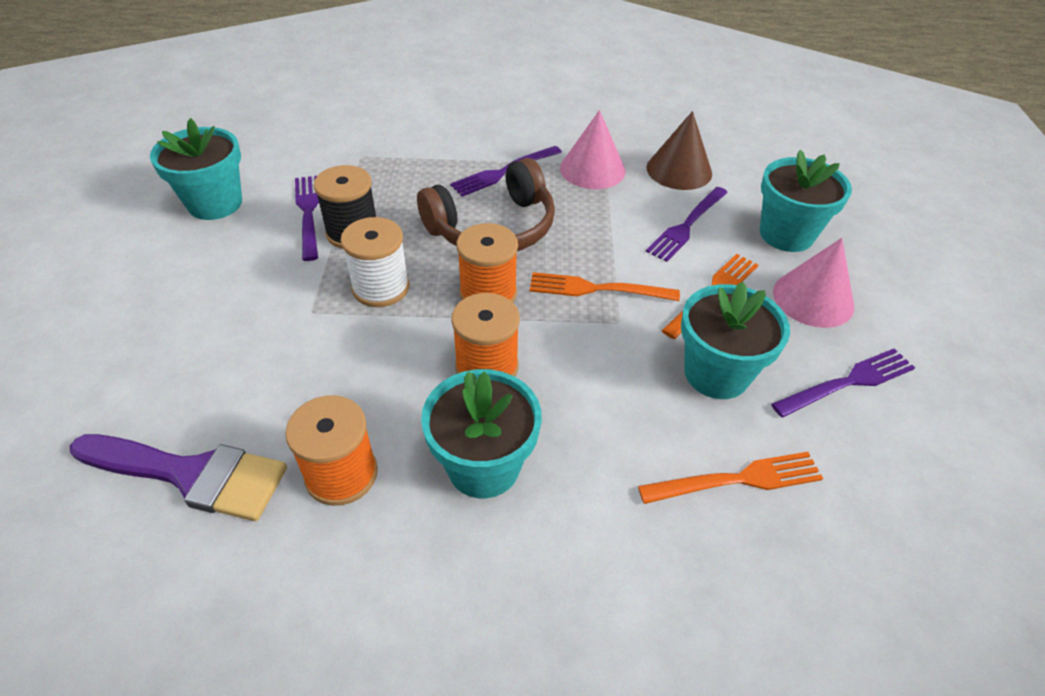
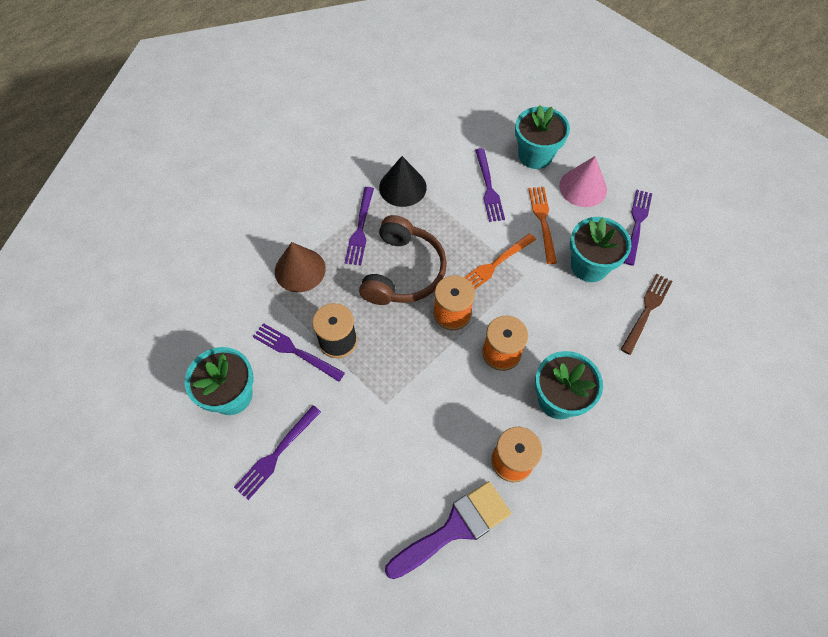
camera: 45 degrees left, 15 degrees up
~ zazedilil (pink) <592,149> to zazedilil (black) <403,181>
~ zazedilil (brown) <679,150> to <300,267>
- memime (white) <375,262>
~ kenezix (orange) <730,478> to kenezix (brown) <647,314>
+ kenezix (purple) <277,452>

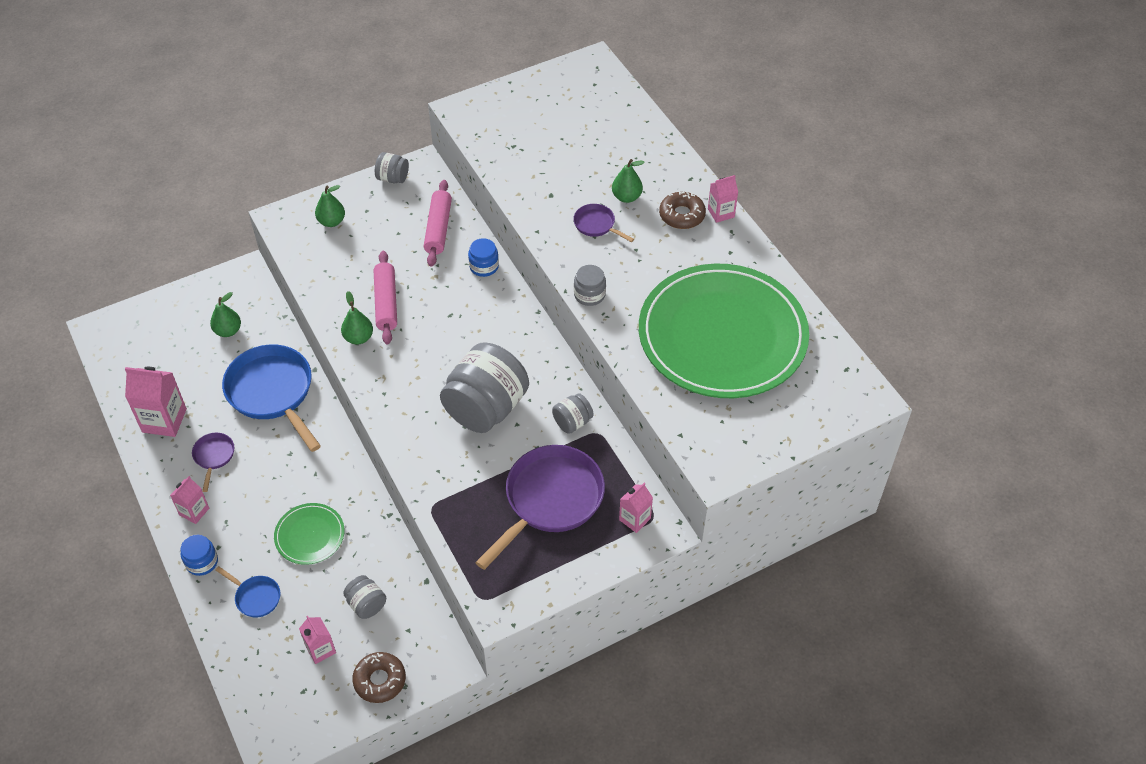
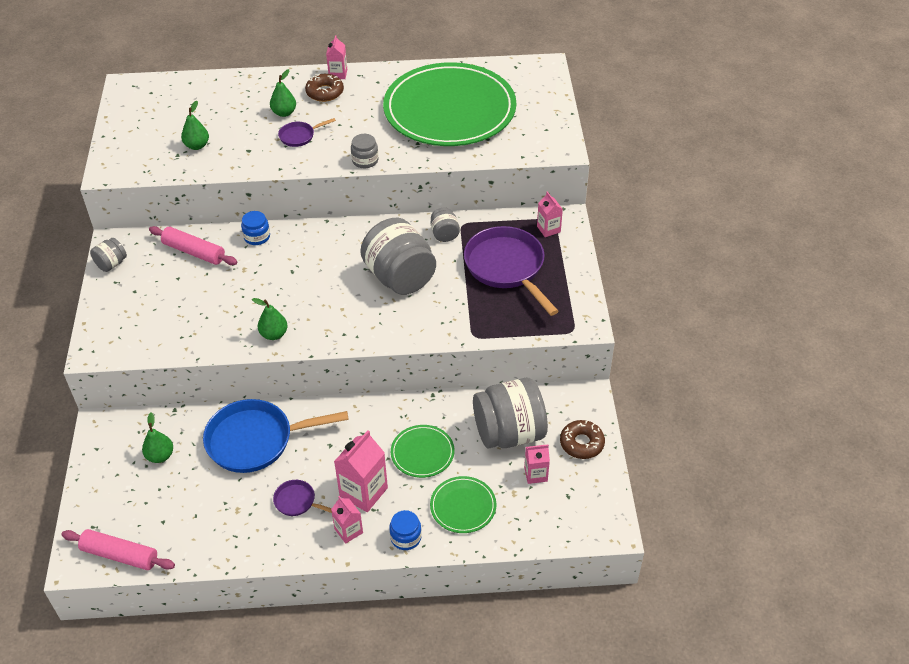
camera: 65 degrees left, 5 degrees down
~ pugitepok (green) <330,206> to <195,125>
~ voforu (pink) <385,297> to <118,549>
~ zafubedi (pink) <156,402> to <361,471>
~ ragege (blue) <248,591> to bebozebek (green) <463,504>
~ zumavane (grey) <364,597> = <510,413> x2.16

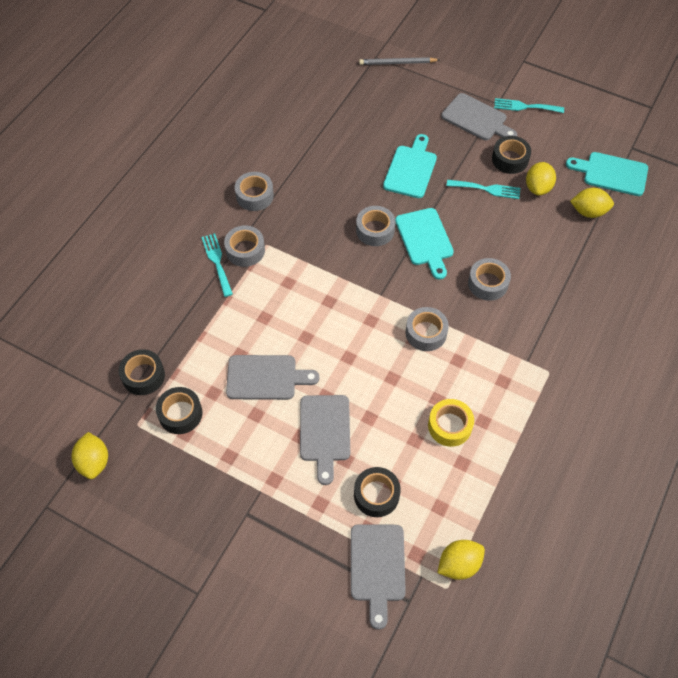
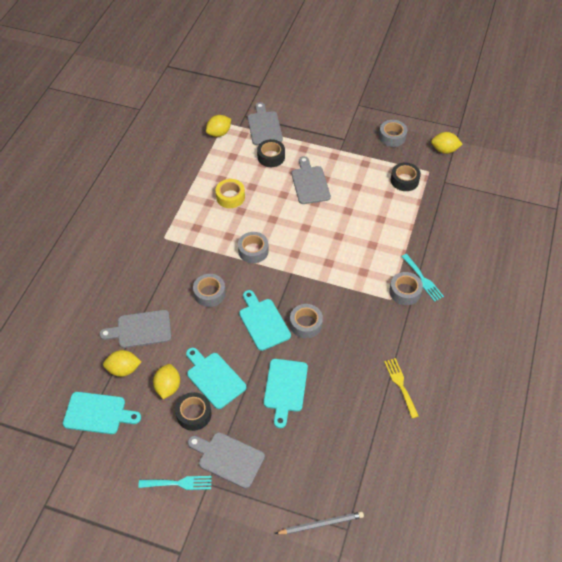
camera: 170 degrees right, 5 degrees down
~ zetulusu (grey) <254,191> to <393,133>
~ kenezix (turquoise) <483,189> to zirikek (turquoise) <216,378>
- zetulusu (black) <142,372>
~ zirikek (grey) <272,377> to <135,329>
~ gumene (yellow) <90,455> = <447,143> 60 degrees counterclockwise
+ kenezix (yellow) <401,388>

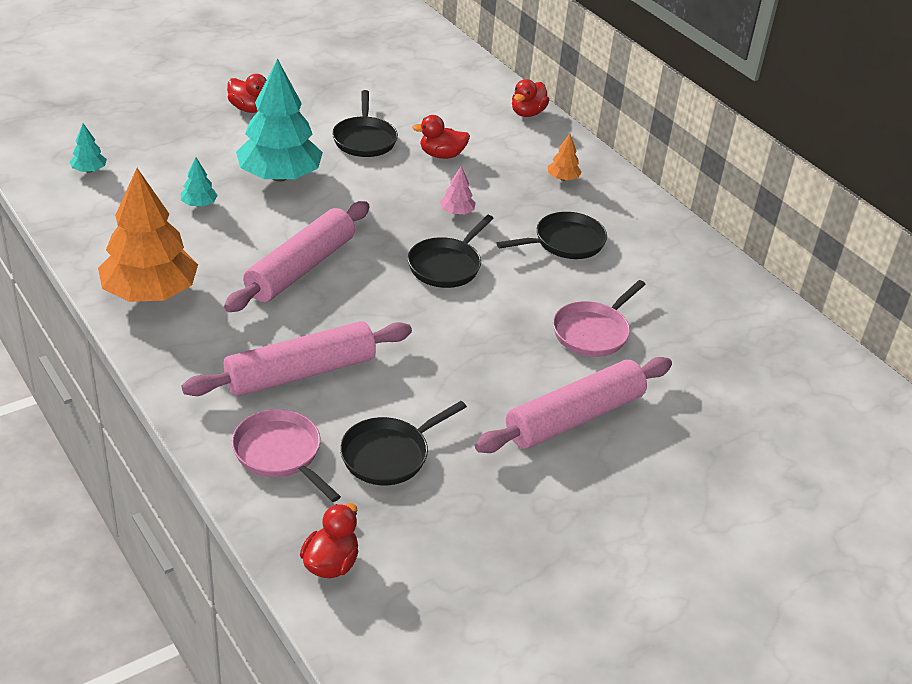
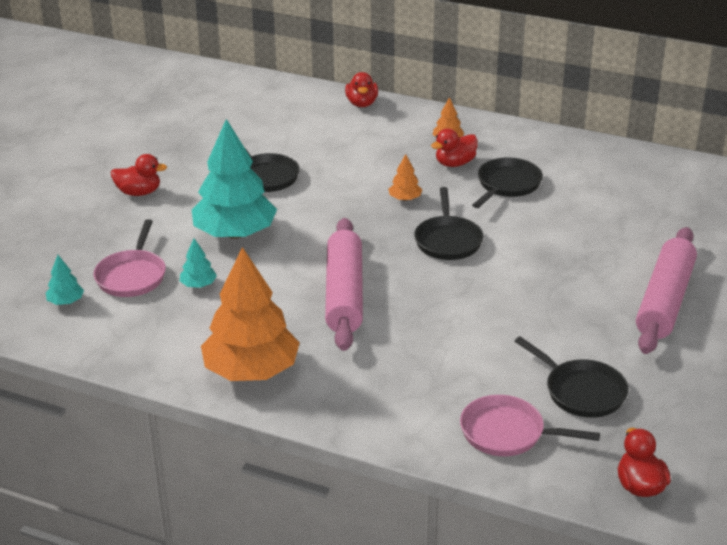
camera: 30 degrees left, 5 degrees down
~ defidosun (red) <441,137> to <454,147>
~ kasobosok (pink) <458,190> to kasobosok (orange) <405,177>
~ ragege (pink) <599,318> to <130,258>
- voforu (pink) <297,358>
~ ragege (black) <403,443> = <572,377> 60 degrees counterclockwise

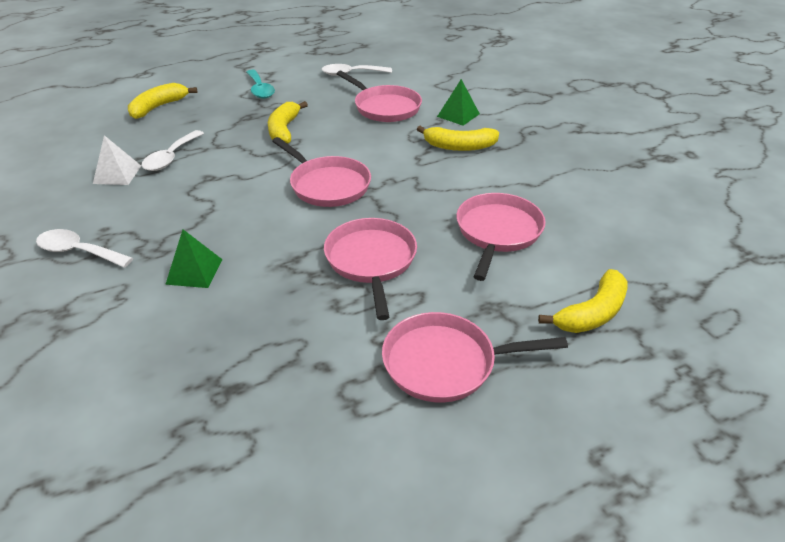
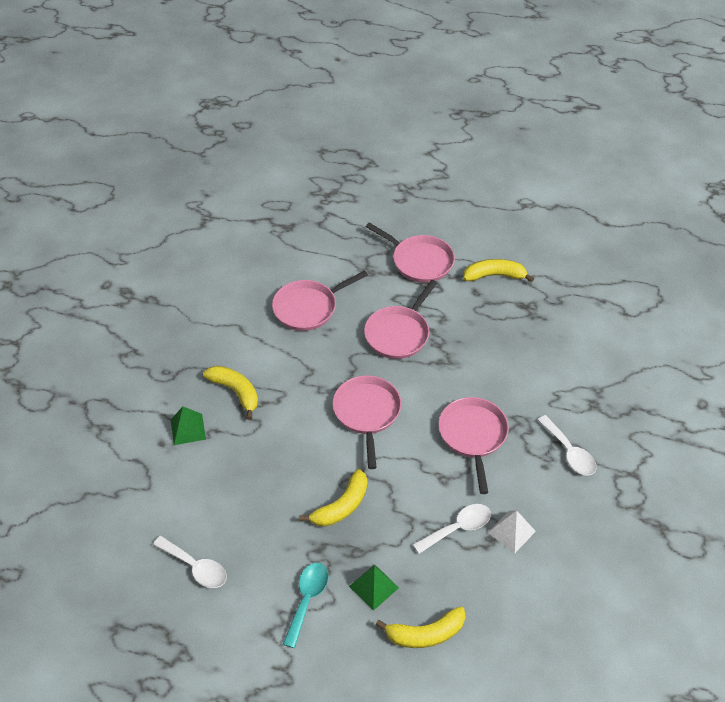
camera: 140 degrees left, 10 degrees up
~ ragege (pink) <379,96> to <473,445>
~ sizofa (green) <194,259> to <374,587>
~ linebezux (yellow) <582,301> to <498,270>

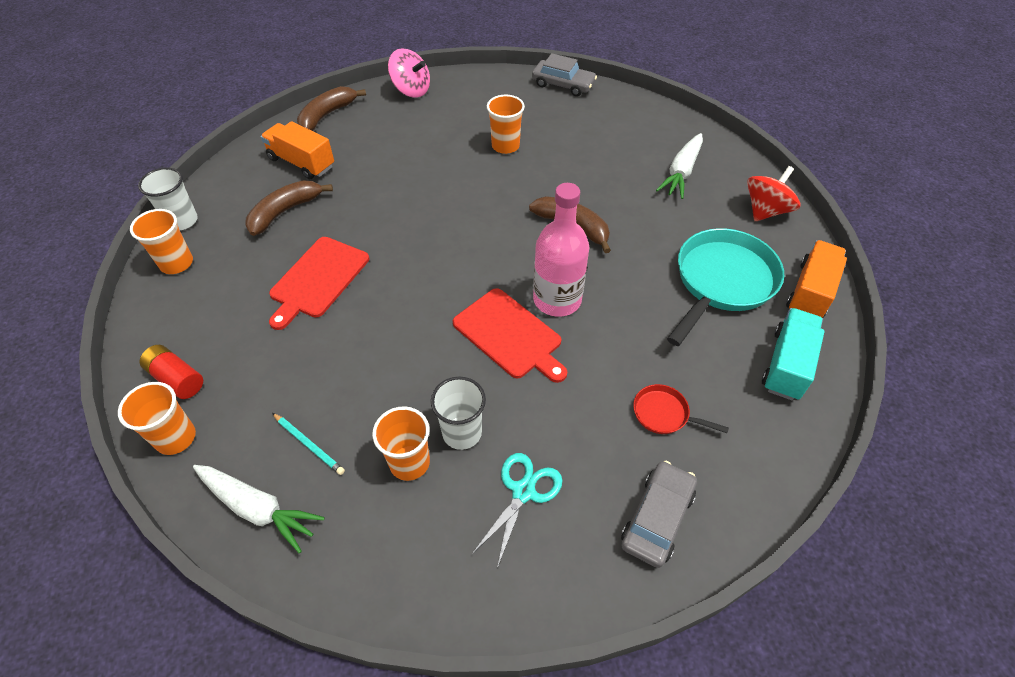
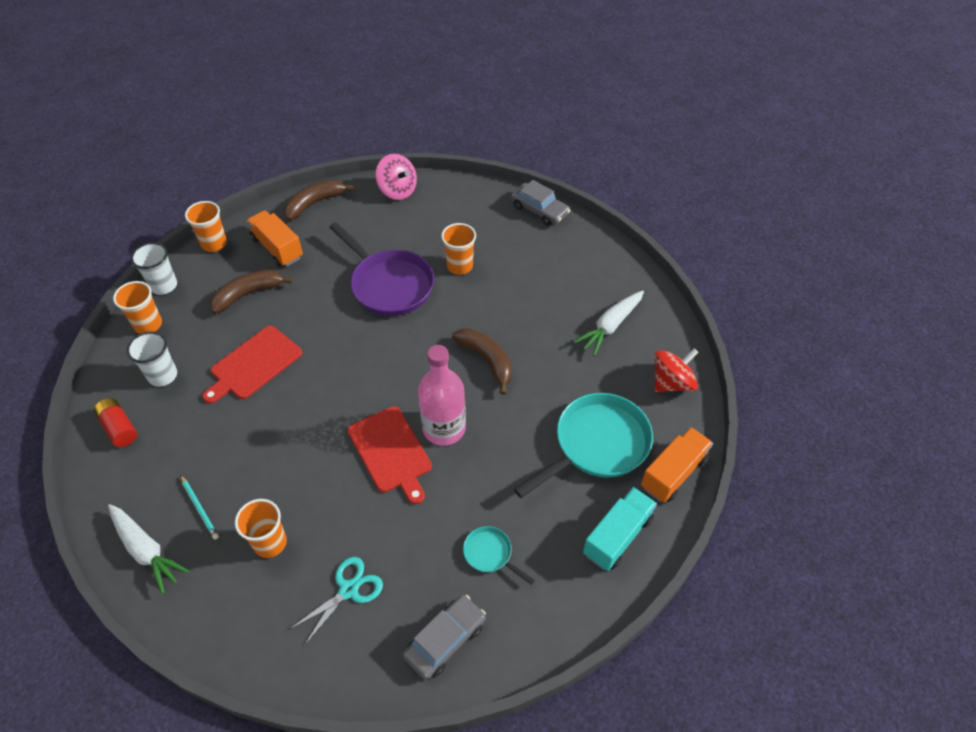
camera: 15 degrees right, 0 degrees up
~ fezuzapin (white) <458,413> to <152,359>
~ fezuzapin (orange) <157,418> to <206,226>
~ ragege (red) <681,409> to ragege (turquoise) <499,555>
+ ragege (purple) <381,269>

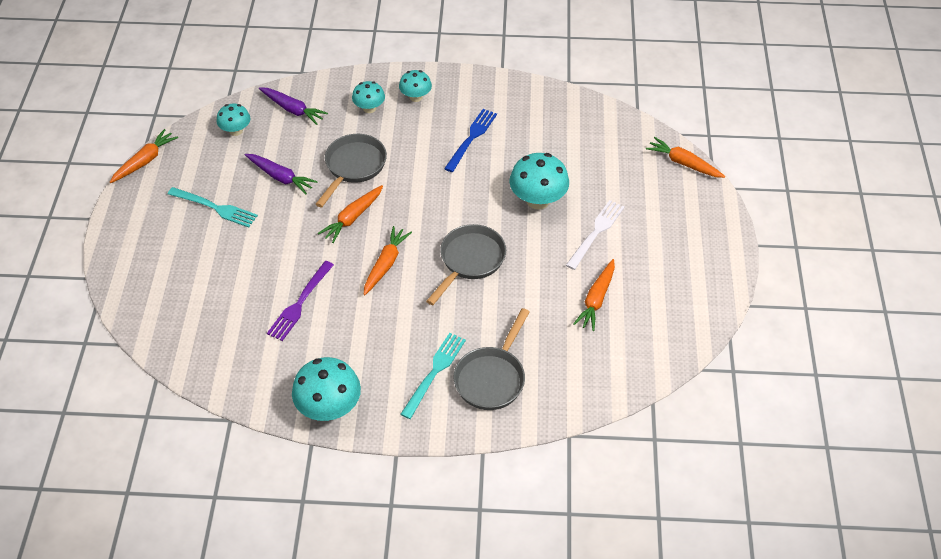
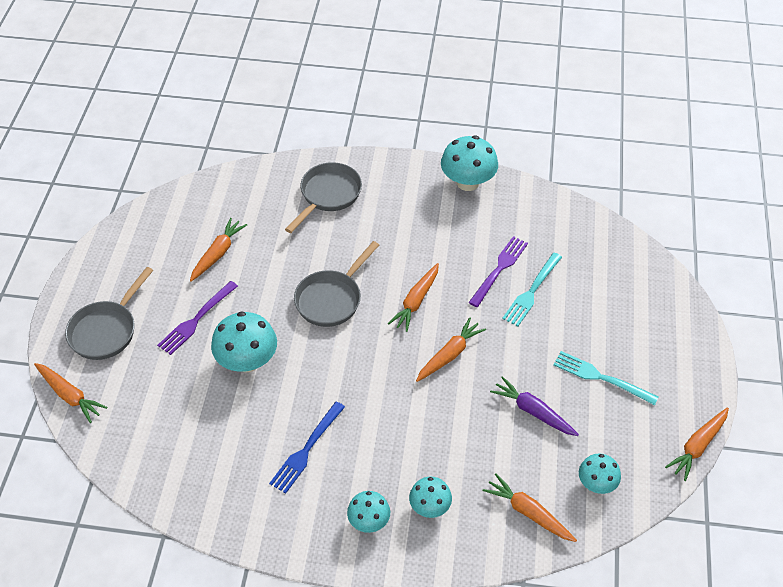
camera: 175 degrees left, 0 degrees up
~ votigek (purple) <293,106> to votigek (orange) <530,507>
~ ragege (grey) <351,170> to <109,313>
~ kenezix (white) <595,235> to kenezix (purple) <197,318>
~ kenezix (turquoise) <433,376> to <532,289>

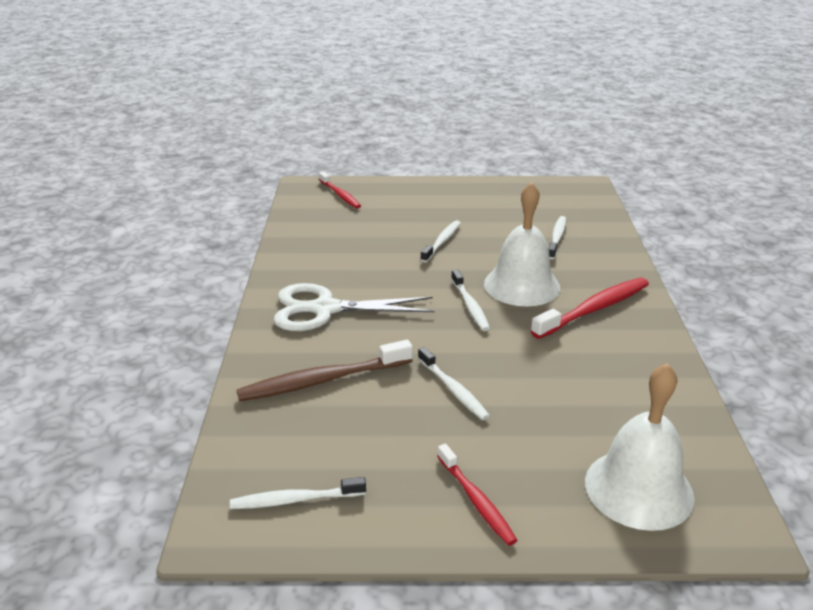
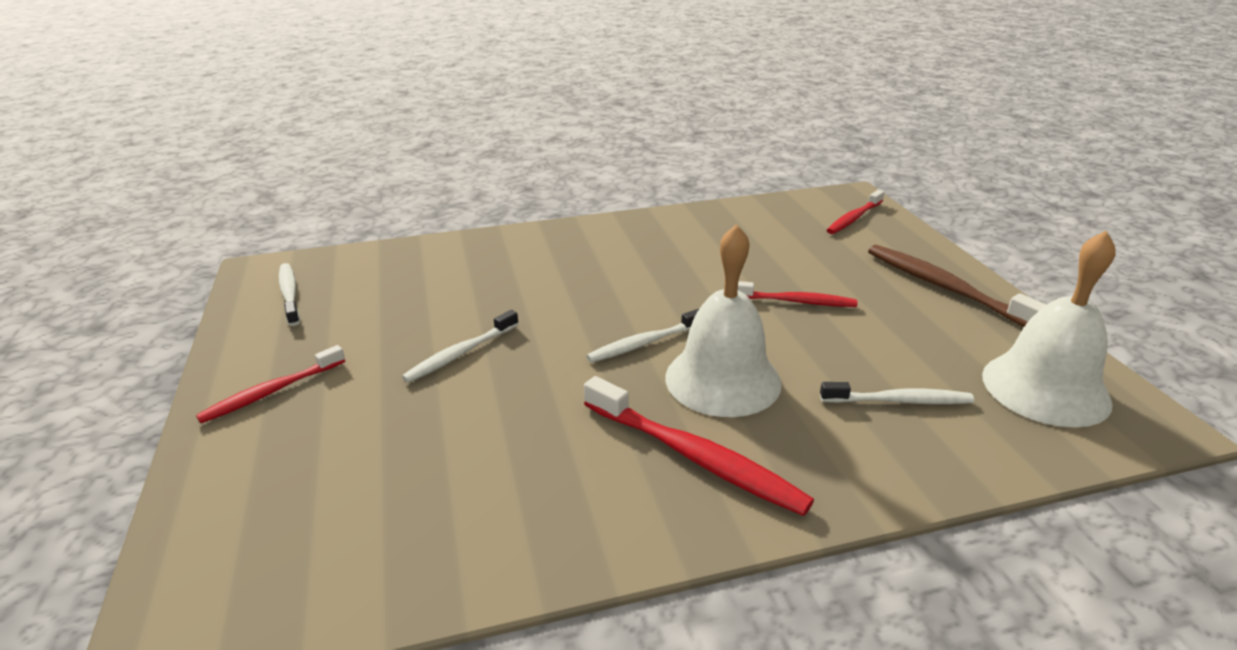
camera: 75 degrees right, 0 degrees up
~ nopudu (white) <440,241> to nopudu (red) <798,294>
- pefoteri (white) <354,307>
~ nopudu (brown) <325,370> to <957,286>
~ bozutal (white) <640,447> to <1048,329>

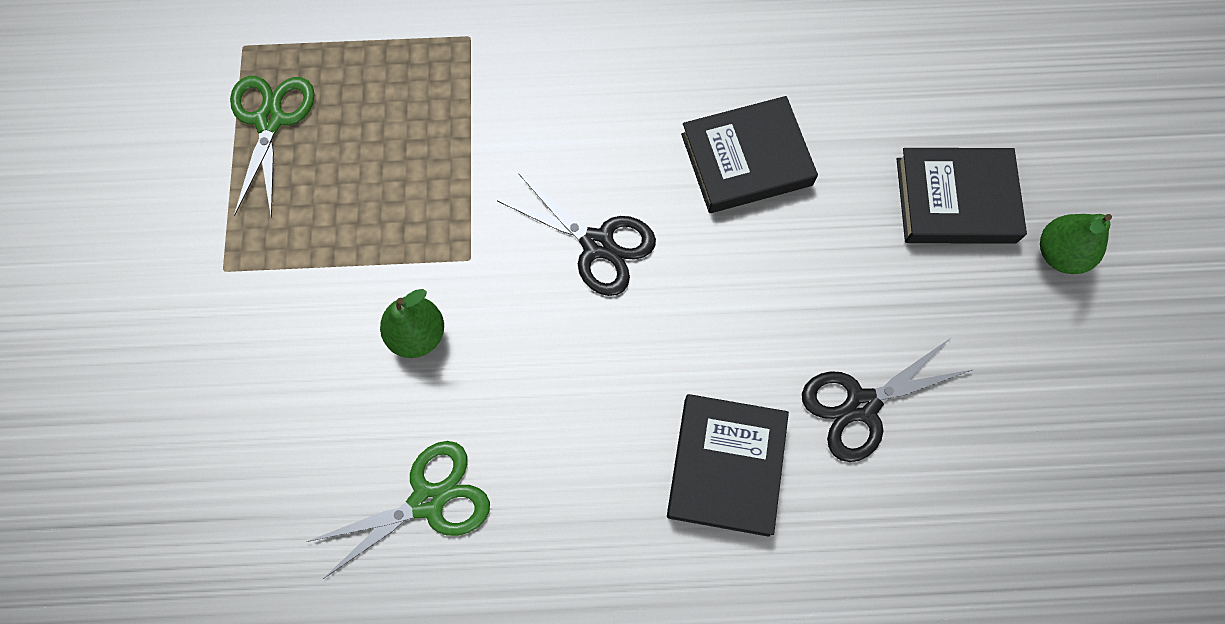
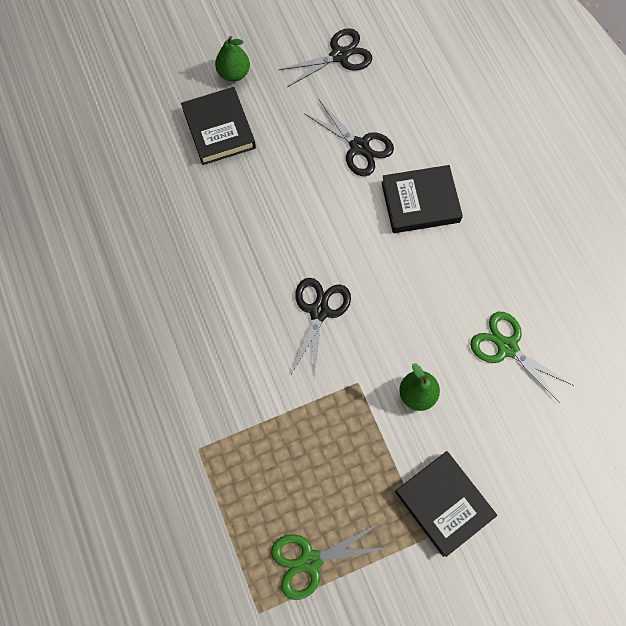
camera: 110 degrees left, 0 degrees up
~ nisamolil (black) <749,154> to <446,504>
+ pefoteri (black) <325,57>

